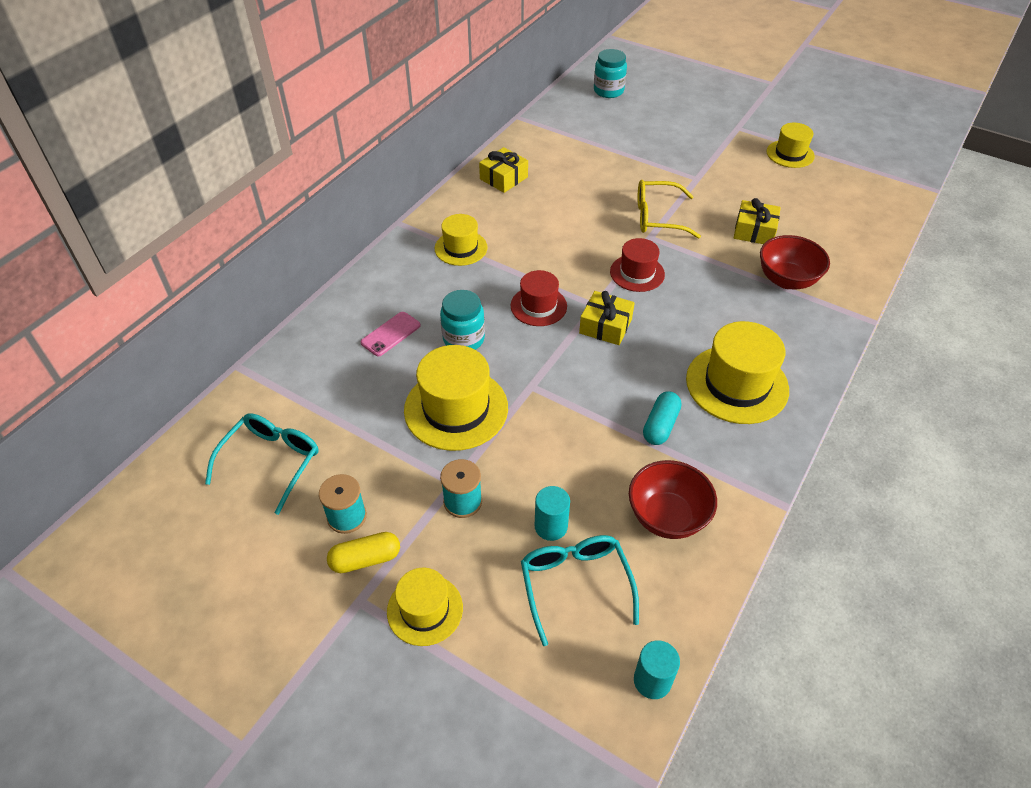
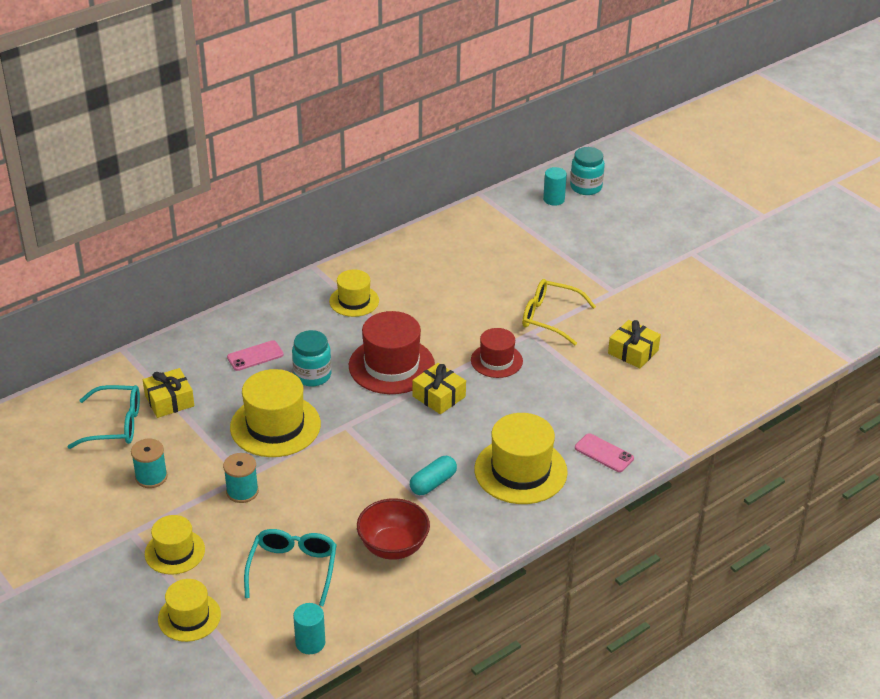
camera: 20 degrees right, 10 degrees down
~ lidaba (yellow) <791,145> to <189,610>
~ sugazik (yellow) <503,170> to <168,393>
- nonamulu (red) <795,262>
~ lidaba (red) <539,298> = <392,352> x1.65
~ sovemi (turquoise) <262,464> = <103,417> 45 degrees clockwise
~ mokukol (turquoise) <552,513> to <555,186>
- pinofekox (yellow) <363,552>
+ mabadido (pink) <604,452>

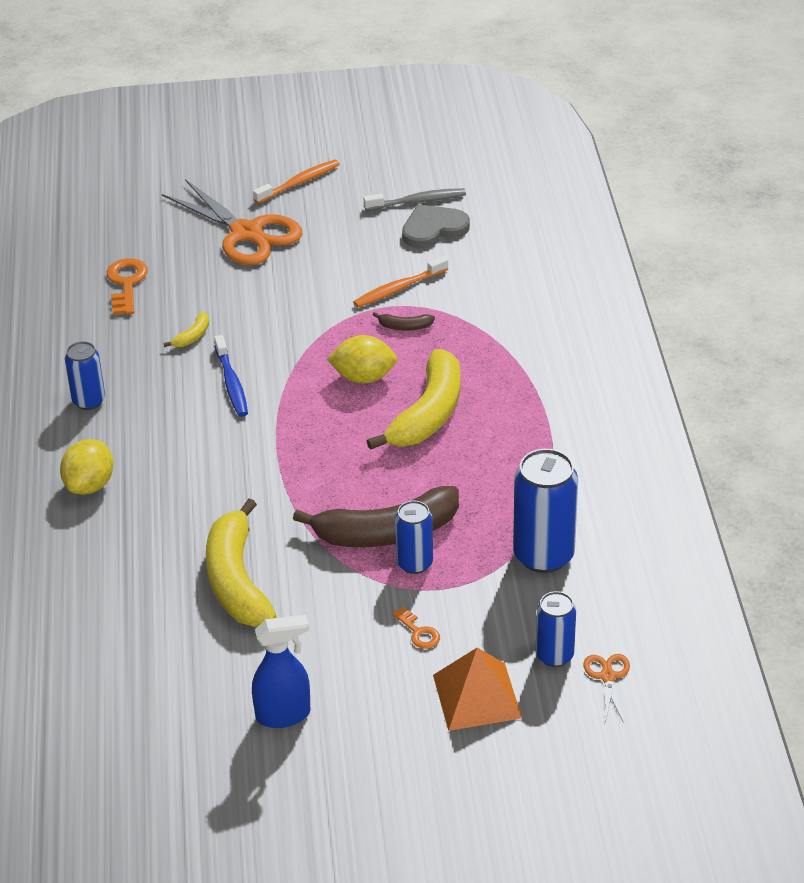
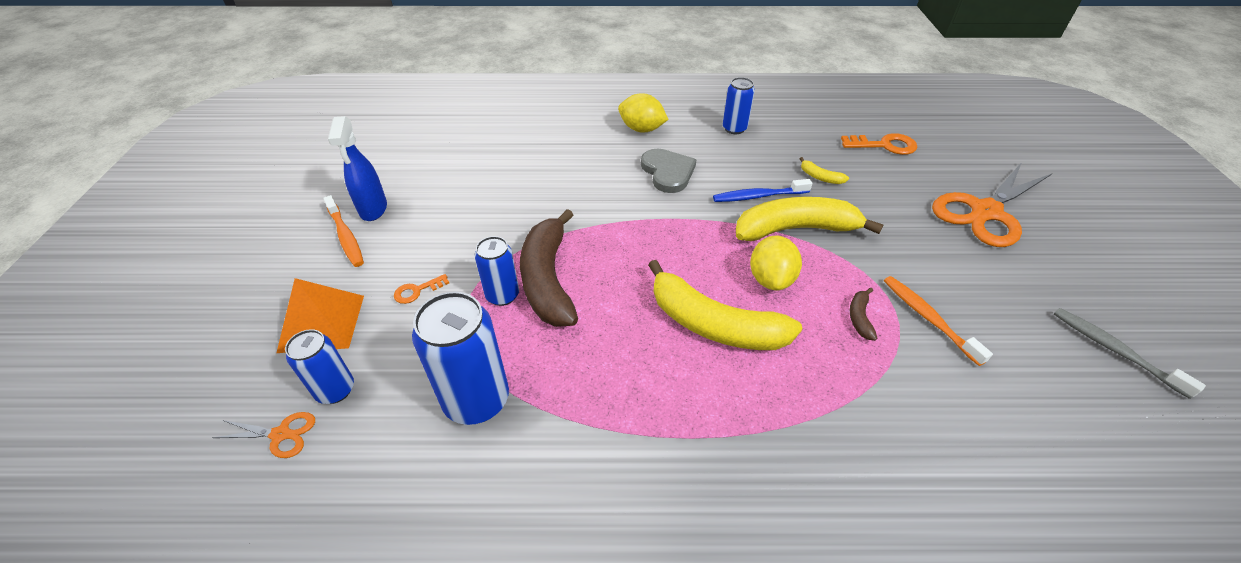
camera: 95 degrees right, 5 degrees up
~ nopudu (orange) <296,182> to <343,231>
~ nopudu (grey) <415,199> = <1130,353> 150 degrees clockwise
~ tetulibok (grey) <436,226> to <669,171>
~ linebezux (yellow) <241,563> to <810,219>

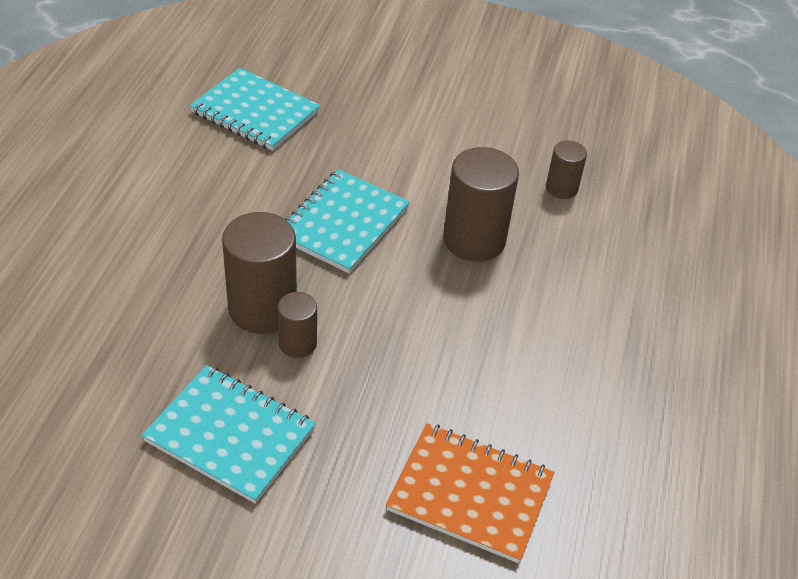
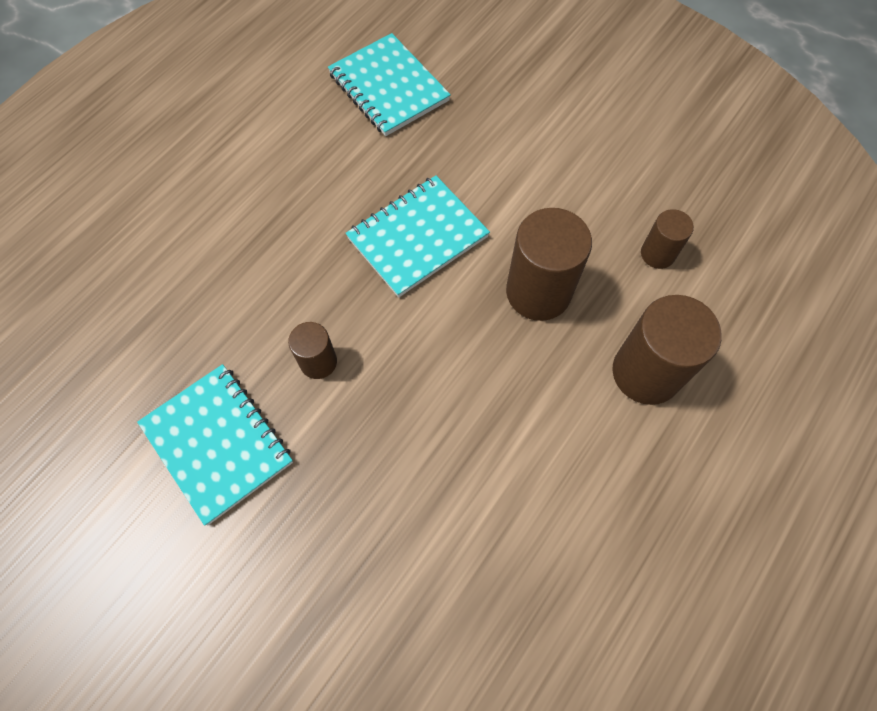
camera: 25 degrees right, 20 degrees up
~ mokukol (brown) <259,273> to <667,350>
- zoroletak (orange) <470,493>

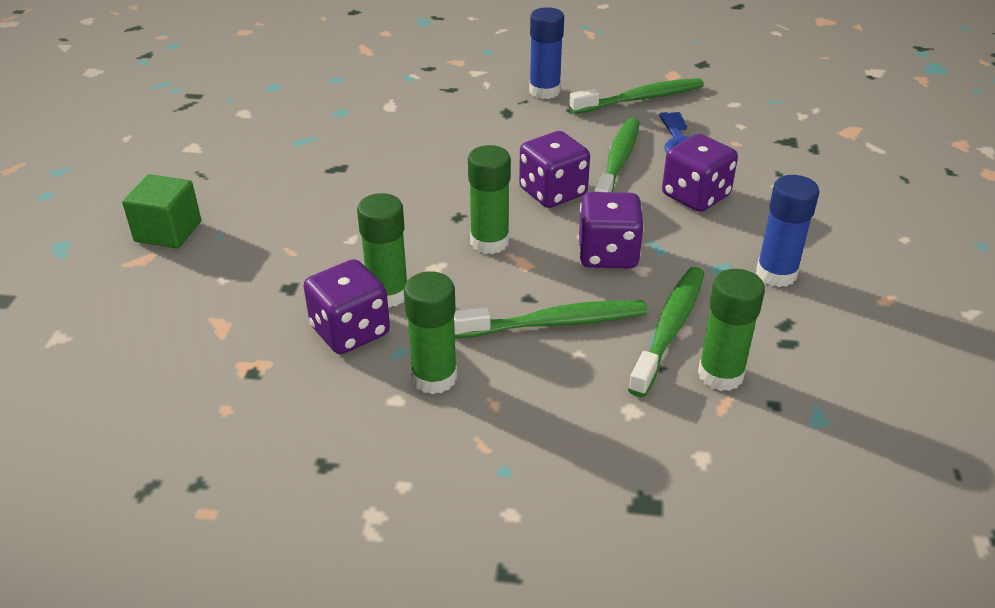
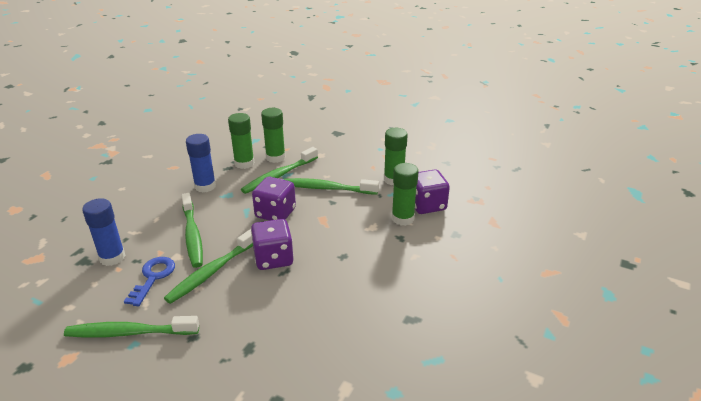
camera: 160 degrees left, 5 degrees down
~ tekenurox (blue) <546,53> to <104,232>
~ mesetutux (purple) <700,173> to nopudu (green) <192,230>
~ tekenurox (green) <489,199> to <241,141>
- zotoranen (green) <161,211>

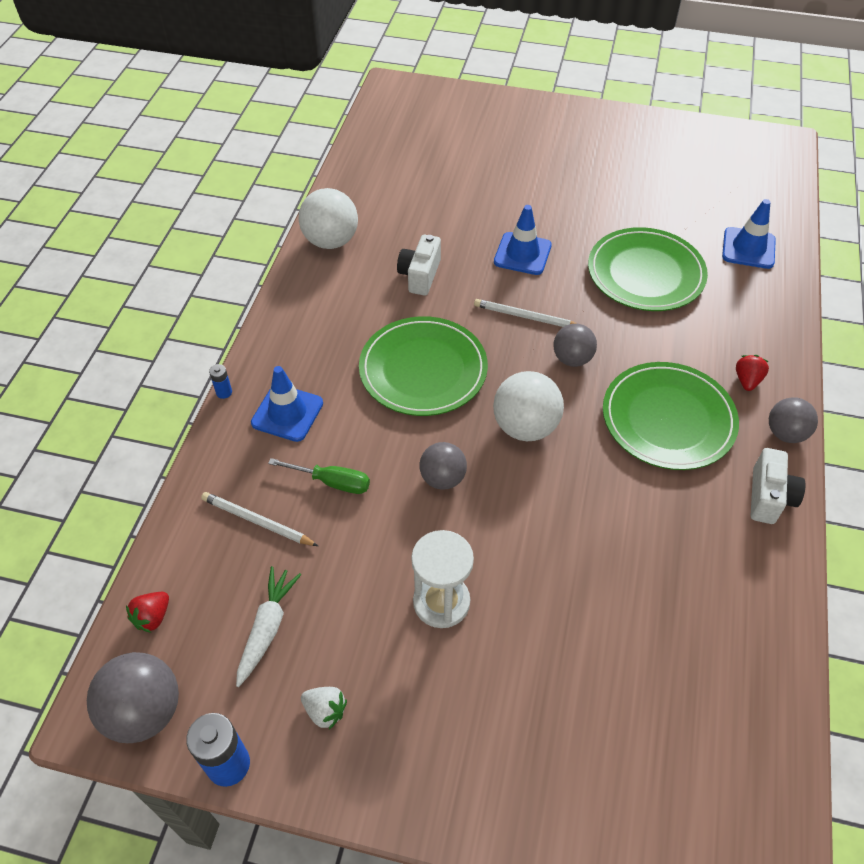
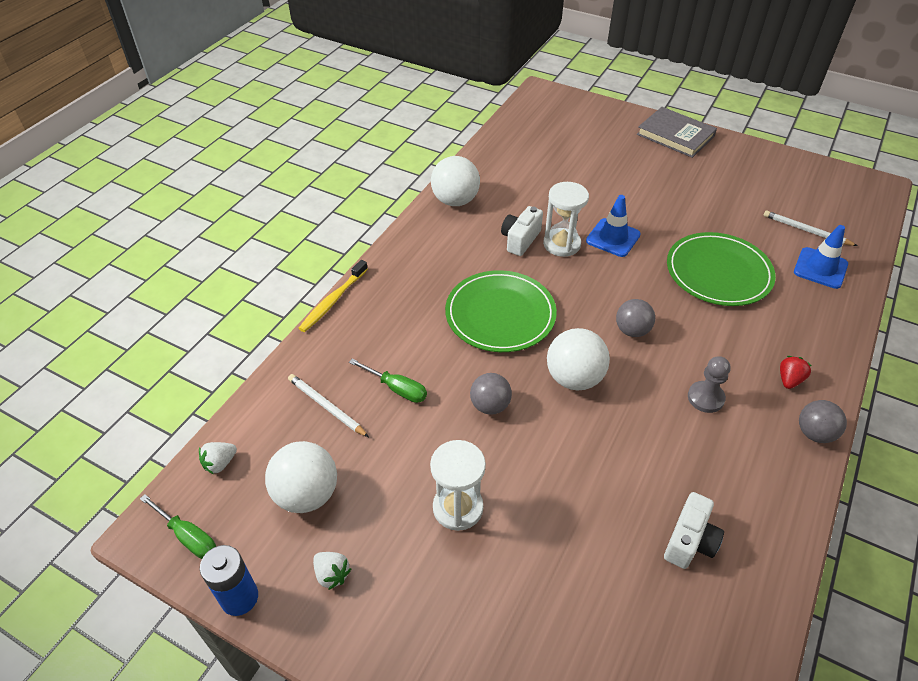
camera: 15 degrees right, 5 degrees down
~ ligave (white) <525,313> to <810,228>
~ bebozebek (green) <671,416> to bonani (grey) <709,384>
~ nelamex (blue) <220,381> to nopudu (yellow) <333,296>
- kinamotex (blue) <287,404>
~ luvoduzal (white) <778,486> to <694,530>
~ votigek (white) <268,626> to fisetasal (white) <301,477>
~ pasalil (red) <147,612> to pasalil (white) <218,458>
~ fisetasal (grey) <133,697> to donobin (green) <178,526>
+ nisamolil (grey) <677,132>
+ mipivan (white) <566,219>

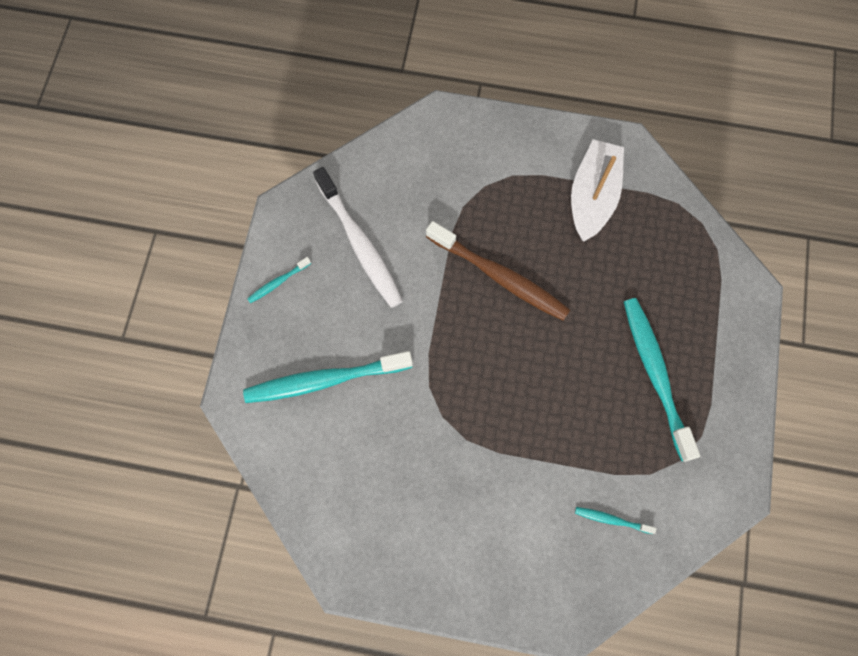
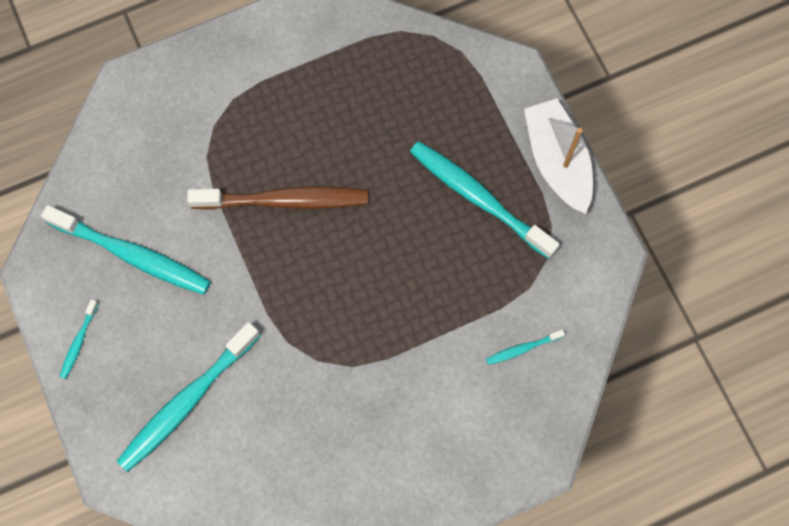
camera: 35 degrees left, 0 degrees up
~ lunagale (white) <597,190> to <558,156>
~ nopudu (white) <358,237> to nopudu (turquoise) <126,250>

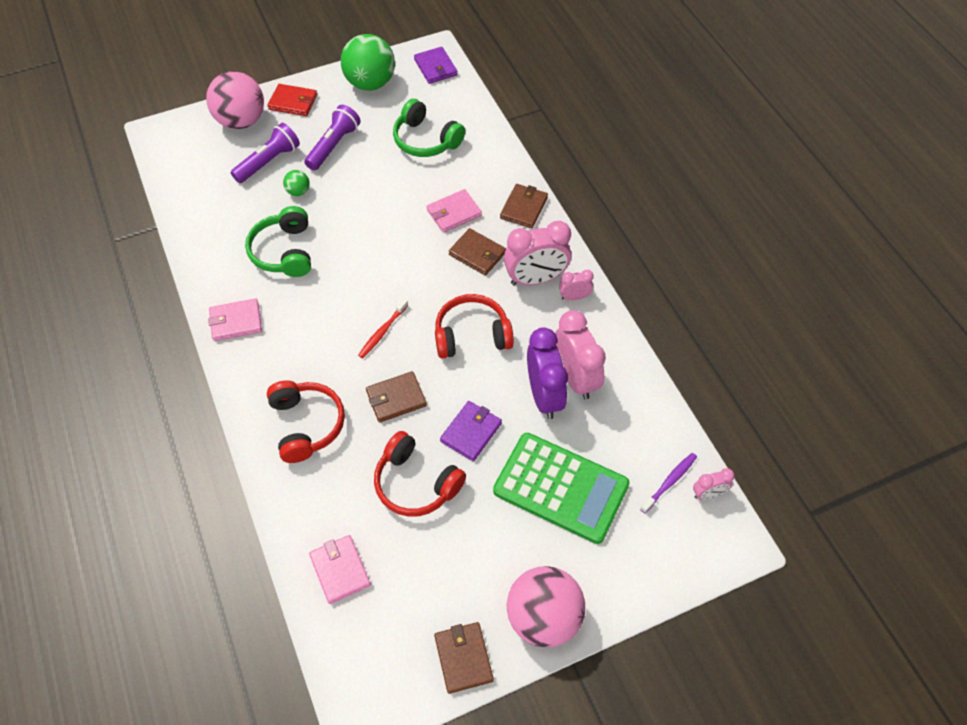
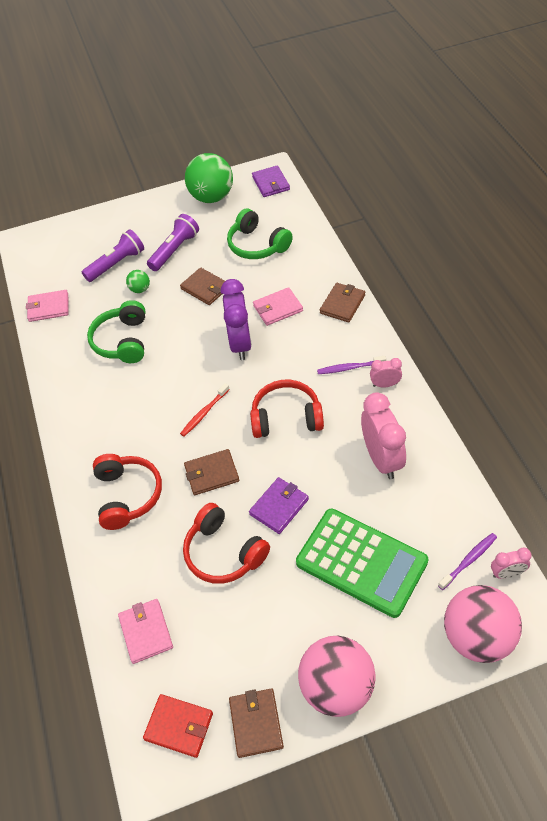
camera: 10 degrees right, 5 degrees down
~ fisetasal (pink) <235,100> to <483,624>
~ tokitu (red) <292,100> to <178,726>
~ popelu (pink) <538,253> to nopudu (purple) <351,365>
~ tokitu (brown) <477,251> to <202,286>
~ tokitu (pink) <235,319> to <47,306>
~ popelu (purple) <547,373> to <236,319>

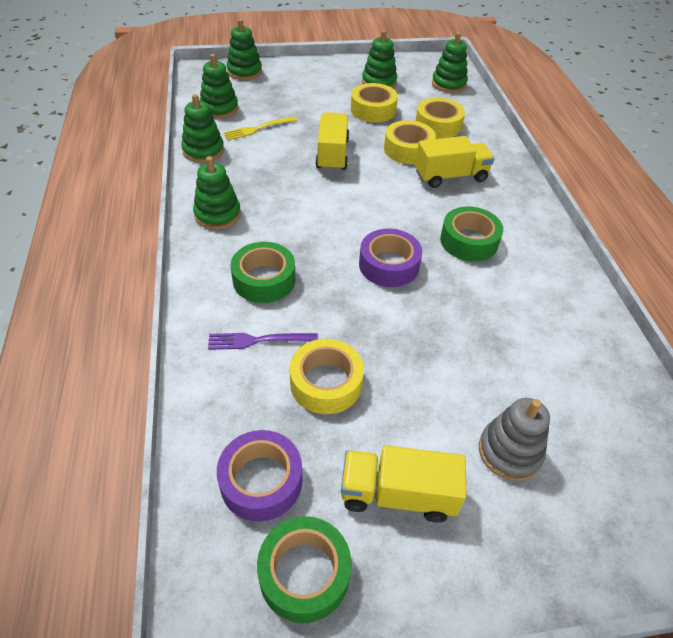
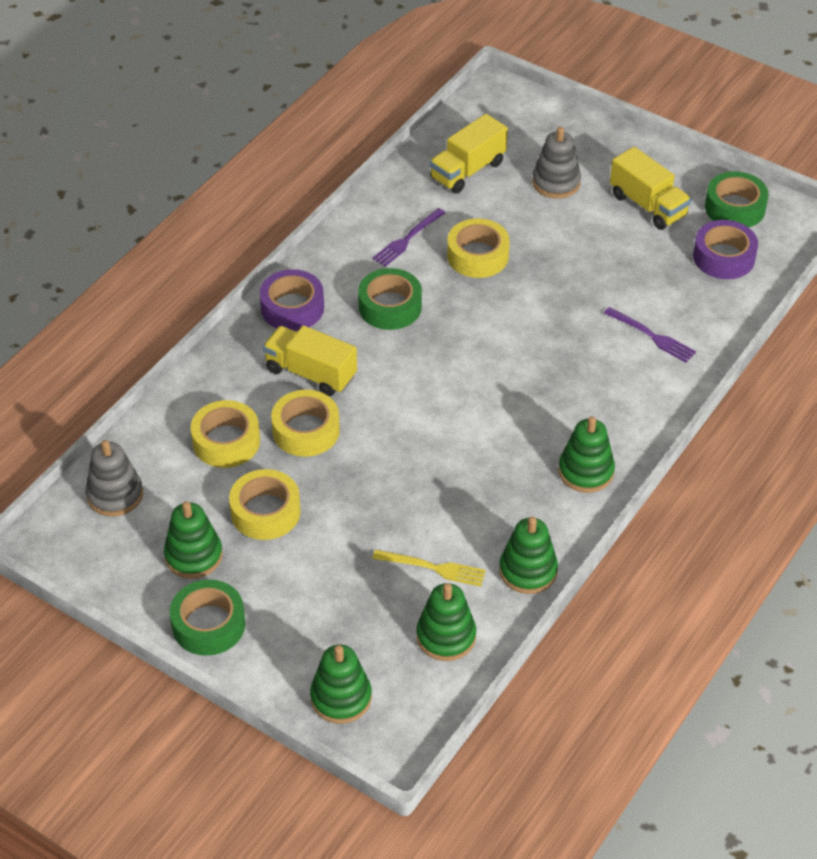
camera: 135 degrees left, 0 degrees up
~ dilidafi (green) <450,62> to dilidafi (grey) <114,478>
~ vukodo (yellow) <332,141> to <468,154>
~ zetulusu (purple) <390,258> to <292,300>
~ zetulusu (green) <263,272> to <207,618>
~ zetulusu (yellow) <326,376> to <478,248>
+ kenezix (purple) <408,237>

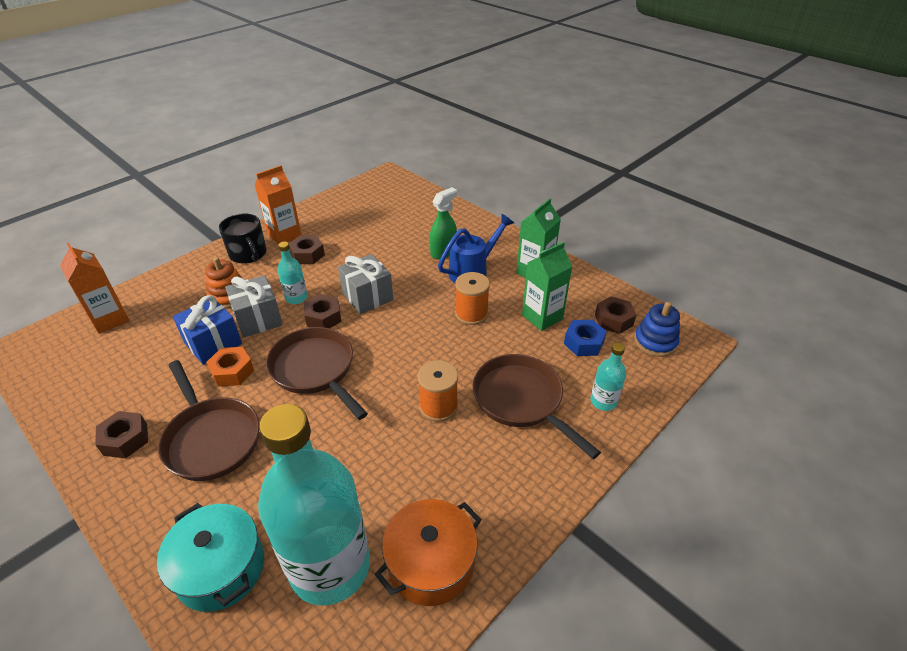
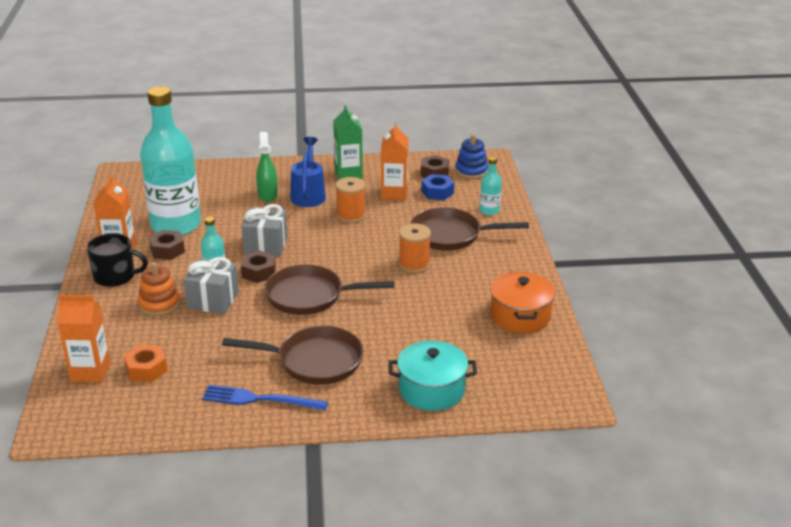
camera: 50 degrees left, 10 degrees down
~ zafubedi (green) <547,286> to zafubedi (orange) <394,161>
- sugazik (blue) <207,330>
~ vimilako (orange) <230,367> to <146,363>
~ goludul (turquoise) <314,505> to <170,160>
~ vimilako (brown) <121,434> to kenezix (blue) <265,398>

